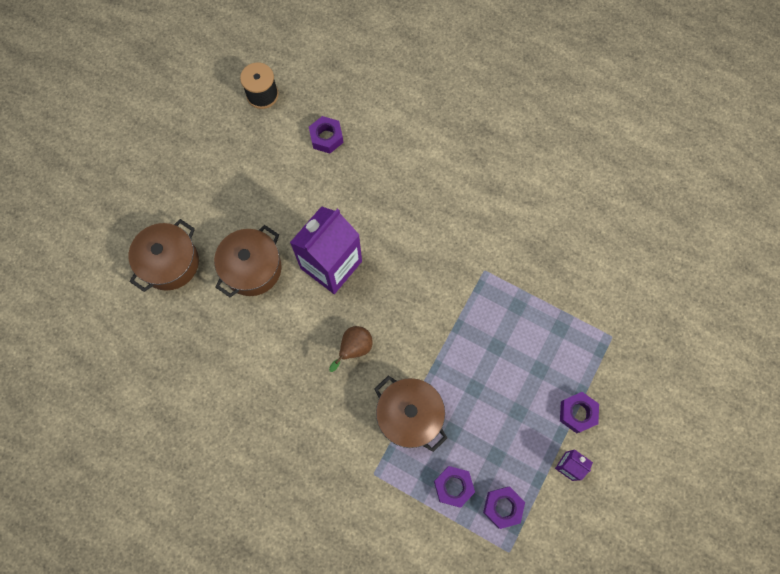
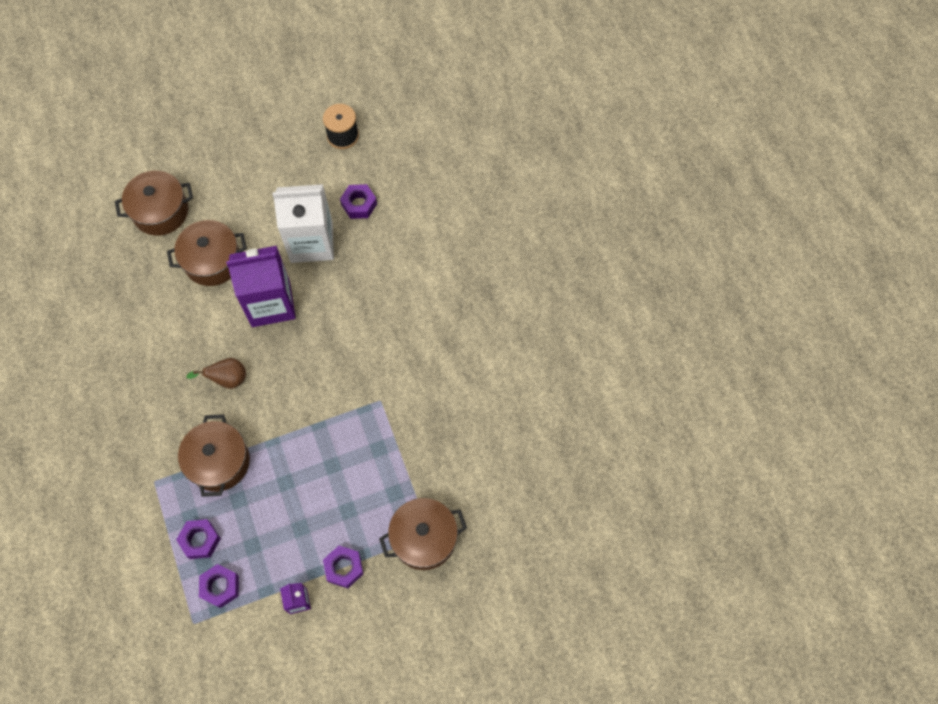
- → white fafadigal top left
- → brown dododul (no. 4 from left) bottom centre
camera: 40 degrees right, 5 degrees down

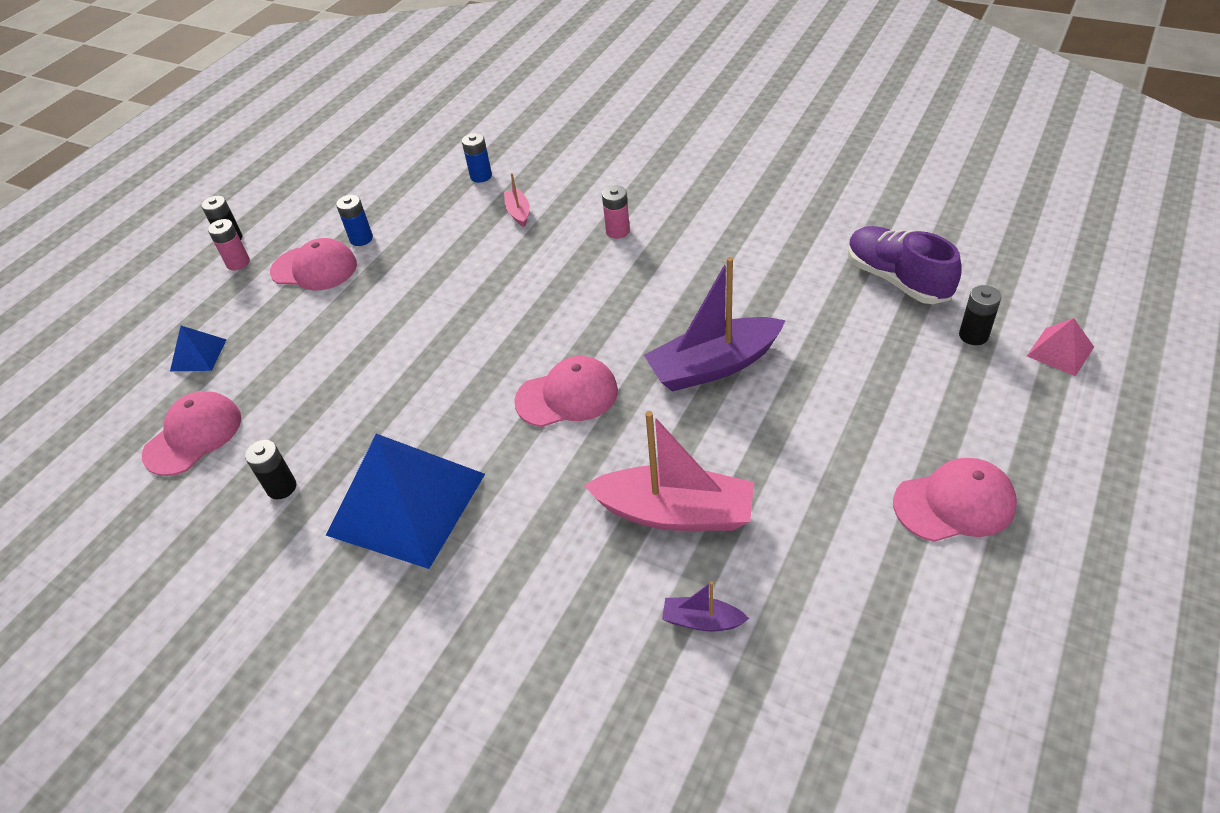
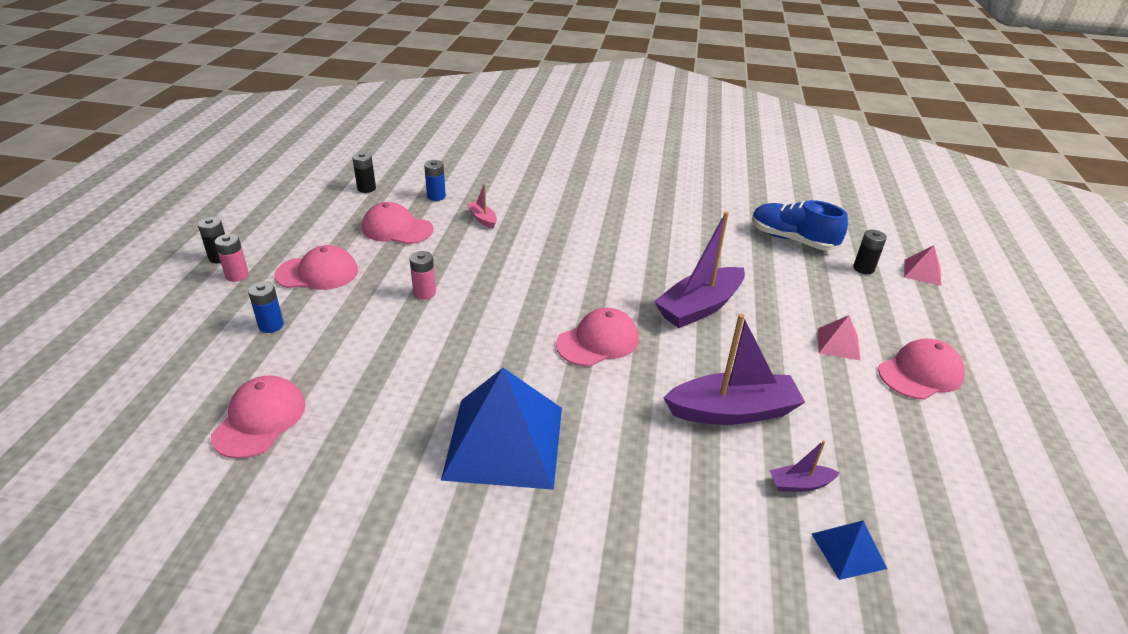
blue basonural (no. 1 from left in the first image) middle left → blue basonural (no. 2 from left) bottom right, shifted
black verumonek (no. 2 from left) middle left → black verumonek (no. 2 from left) top left, shifted
blue verumonek (no. 1 from left) top left → blue verumonek (no. 1 from left) middle left, shifted
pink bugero (no. 2 from left) centre → purple bugero (no. 2 from left) centre
pink verumonek (no. 2 from left) top centre → pink verumonek (no. 2 from left) centre, shifted
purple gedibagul top right → blue gedibagul middle right
- → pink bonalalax (no. 3 from left) centre
- → pink basonural (no. 1 from left) middle right
camera: 25 degrees left, 10 degrees down

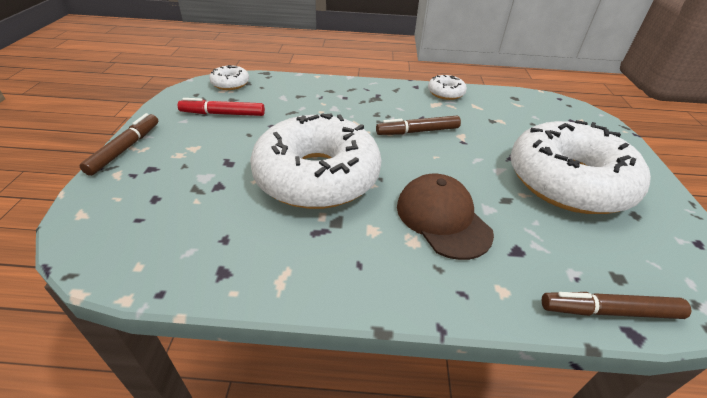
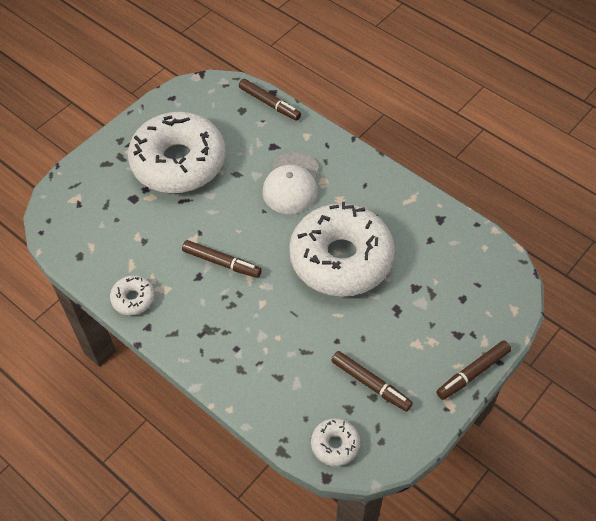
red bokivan top left → brown bokivan (no. 3 from left) bottom centre
brown bonalalax centre → white bonalalax centre
camera: 140 degrees left, 15 degrees up

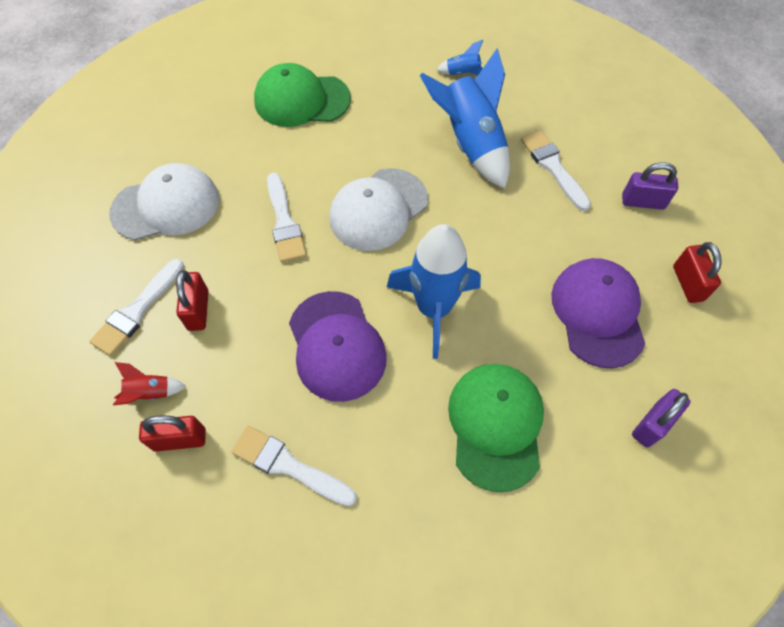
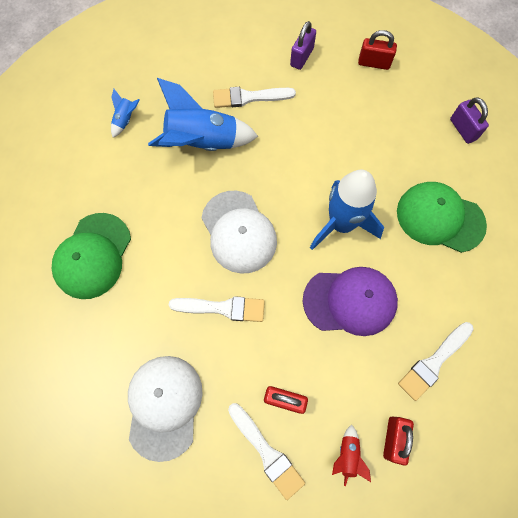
purple bonalalax (no. 2 from left) middle right → -
camera: 70 degrees left, 10 degrees up

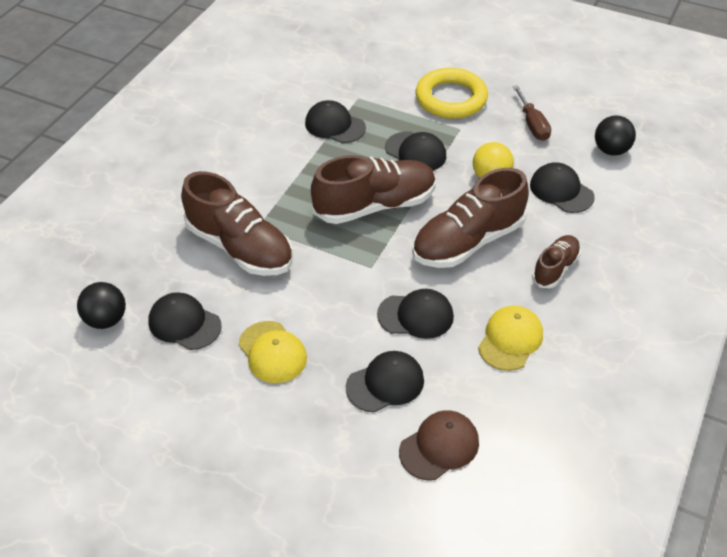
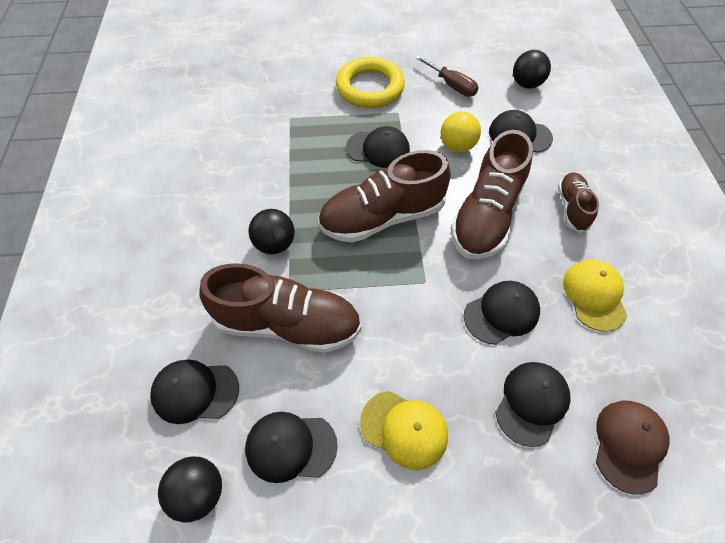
black bonalalax (no. 2 from left in the first image) top centre → black bonalalax (no. 1 from left) bottom left, shifted
brown gedibagul (no. 2 from left) centre, 150 degrees counterclockwise
- → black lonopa (no. 2 from left) centre
camera: 30 degrees left, 10 degrees up

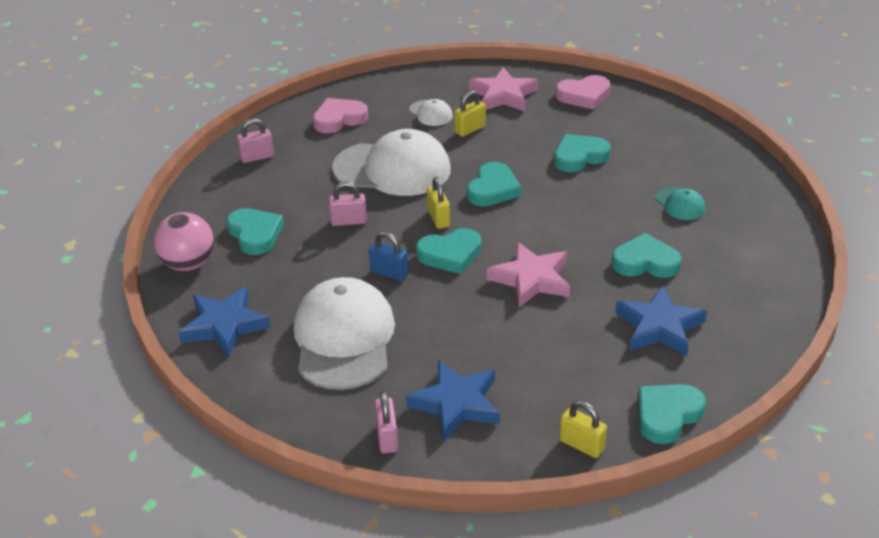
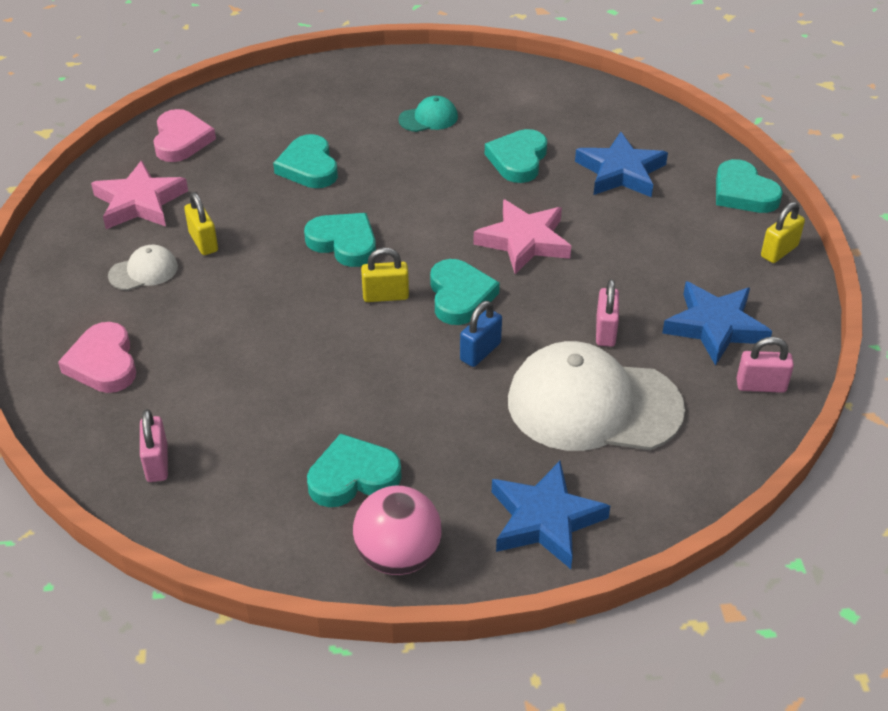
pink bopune (no. 2 from left) centre → pink bopune (no. 2 from left) middle right, shifted
white bonalalax (no. 2 from left) top centre → -
camera: 80 degrees left, 5 degrees up

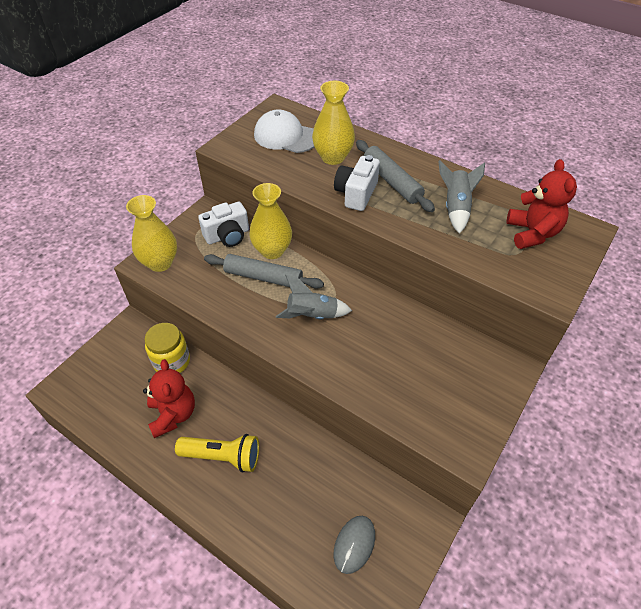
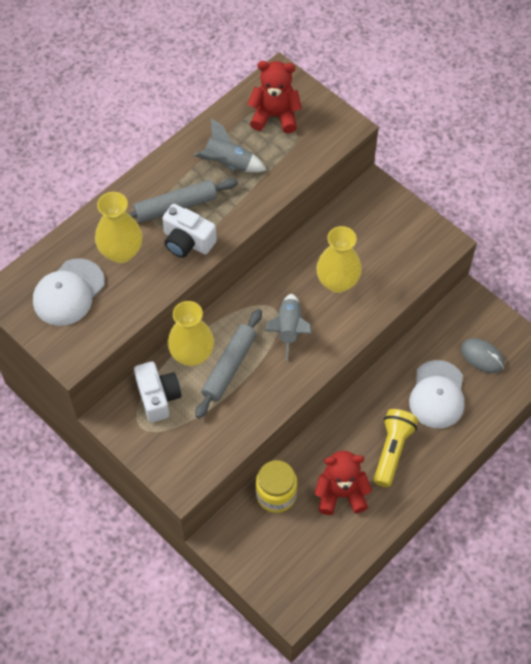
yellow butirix (no. 1 from left in the first image) middle left → yellow butirix (no. 3 from left) centre, shifted
- → white bonalalax (no. 2 from left) middle right
camera: 80 degrees left, 10 degrees up

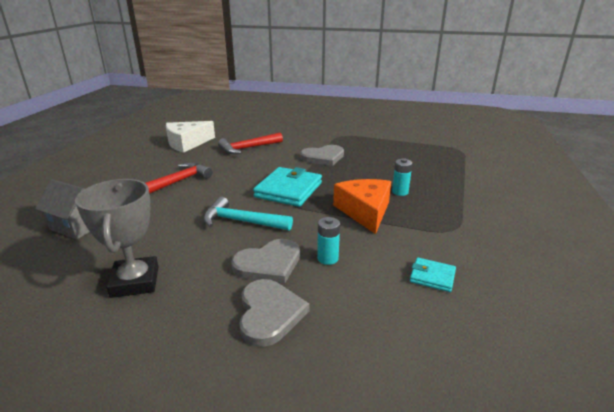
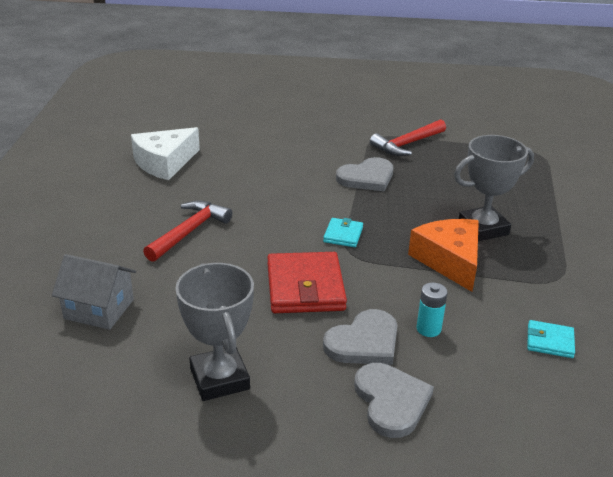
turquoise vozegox centre → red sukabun centre
red vozegox (no. 2 from left) centre → red vozegox (no. 2 from left) top centre, shifted
turquoise sukabun (no. 1 from left) centre, x0.51
turquoise verumonek (no. 2 from left) centre → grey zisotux (no. 2 from left) middle right
camera: 10 degrees left, 5 degrees up

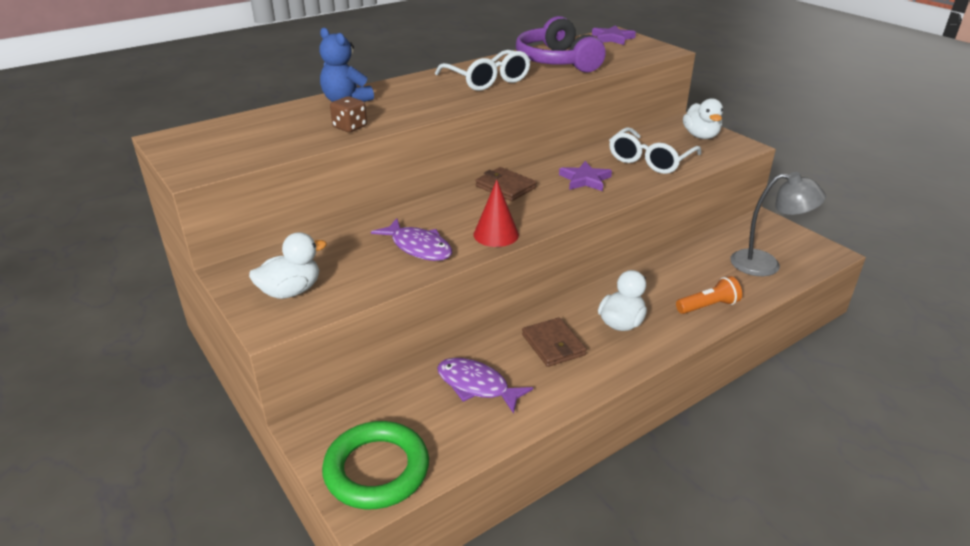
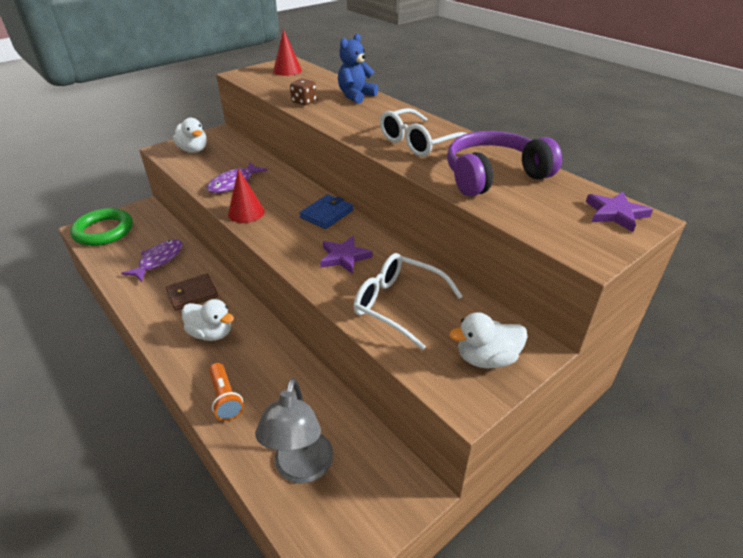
brown sukabun (no. 1 from left) centre → blue sukabun centre
- → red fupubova (no. 2 from left) top centre
camera: 85 degrees right, 5 degrees up

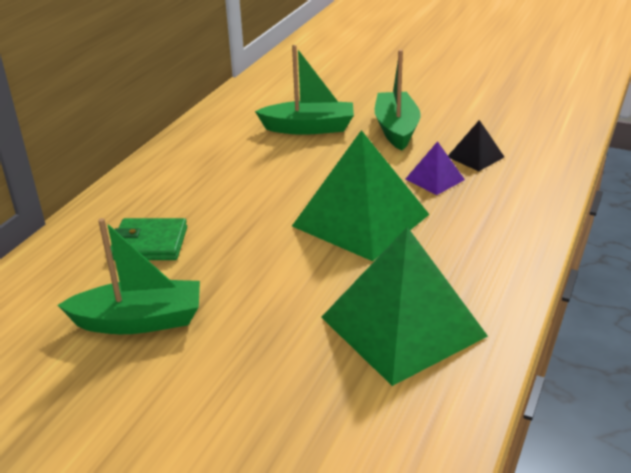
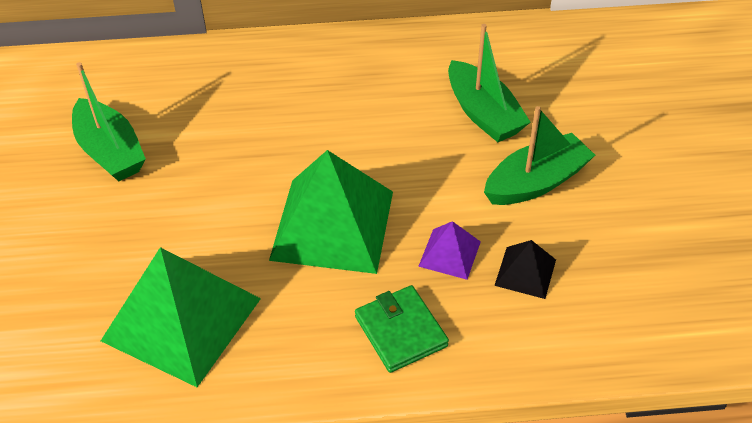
green sukabun middle left → green sukabun bottom centre, shifted
camera: 60 degrees right, 15 degrees up

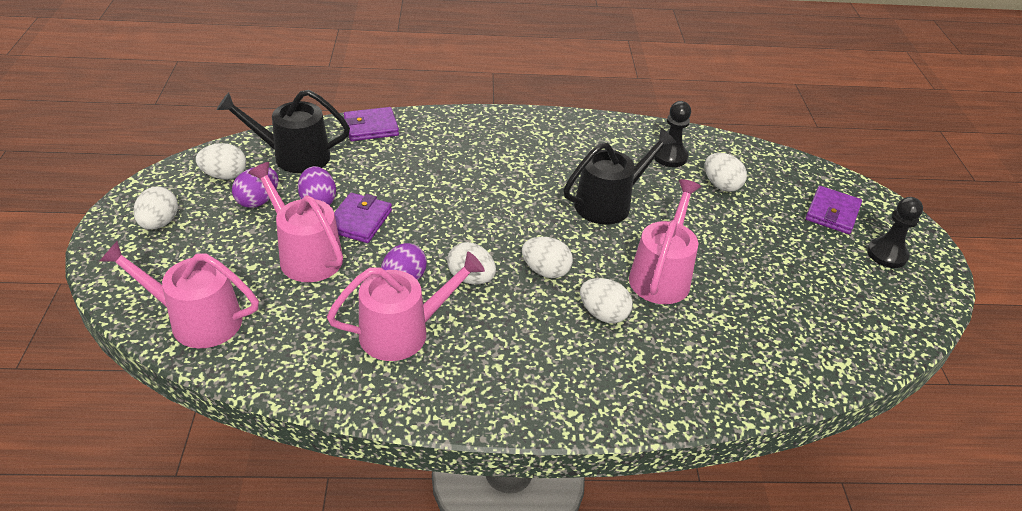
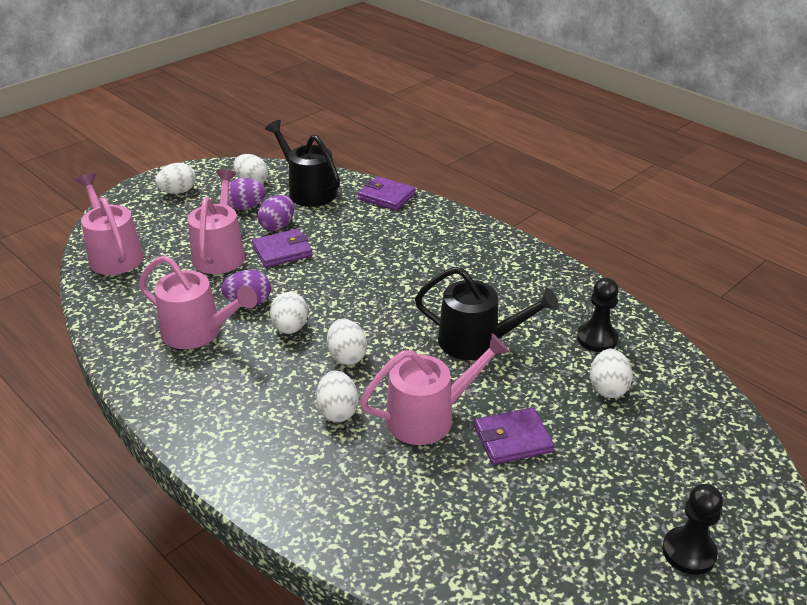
purple sukabun (no. 3 from left) middle right → purple sukabun (no. 3 from left) bottom centre, shifted
camera: 50 degrees right, 5 degrees down

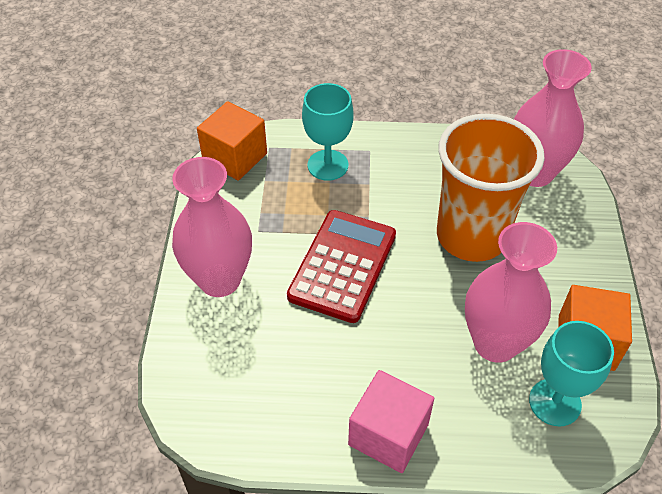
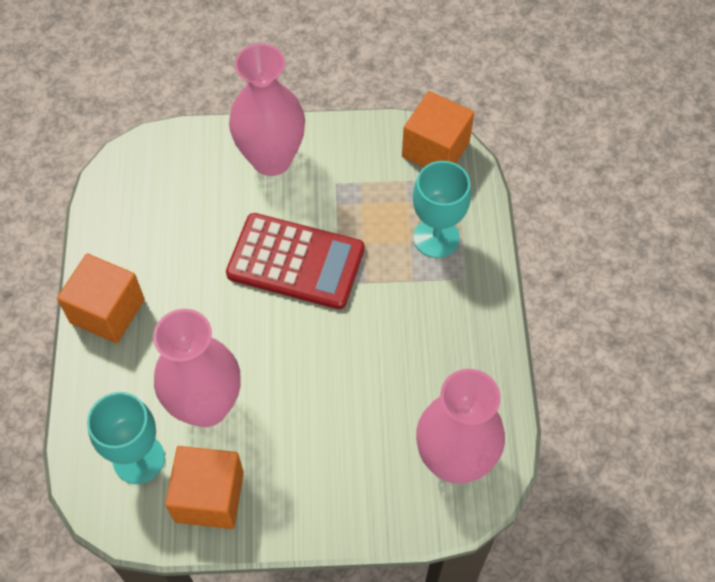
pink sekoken bottom centre → orange sekoken (no. 1 from left) middle left
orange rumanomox middle right → -
camera: 85 degrees right, 10 degrees up

